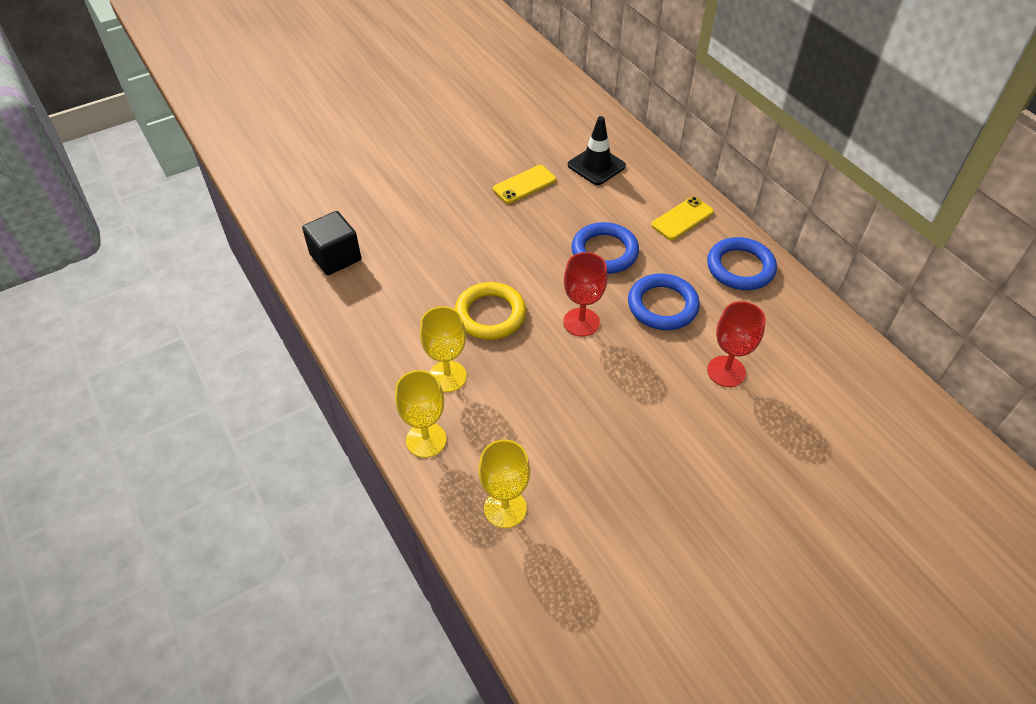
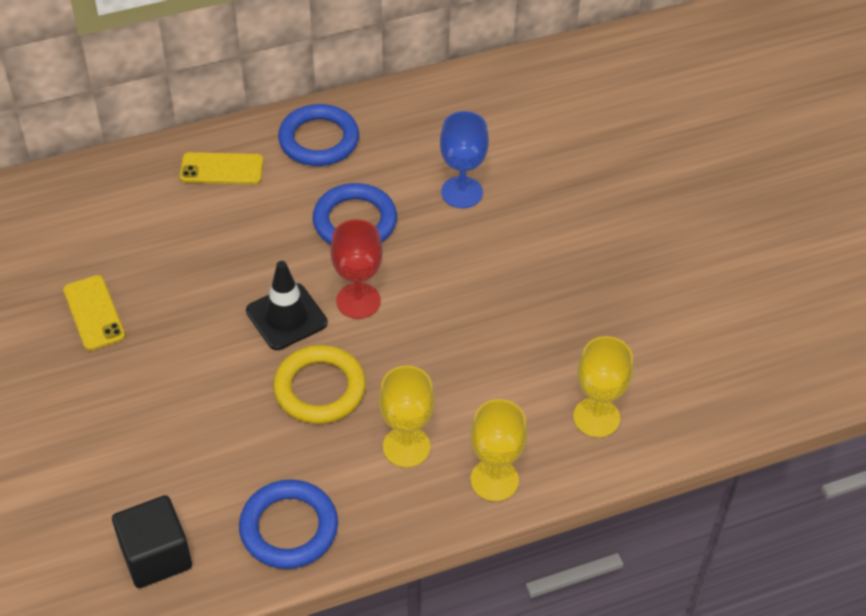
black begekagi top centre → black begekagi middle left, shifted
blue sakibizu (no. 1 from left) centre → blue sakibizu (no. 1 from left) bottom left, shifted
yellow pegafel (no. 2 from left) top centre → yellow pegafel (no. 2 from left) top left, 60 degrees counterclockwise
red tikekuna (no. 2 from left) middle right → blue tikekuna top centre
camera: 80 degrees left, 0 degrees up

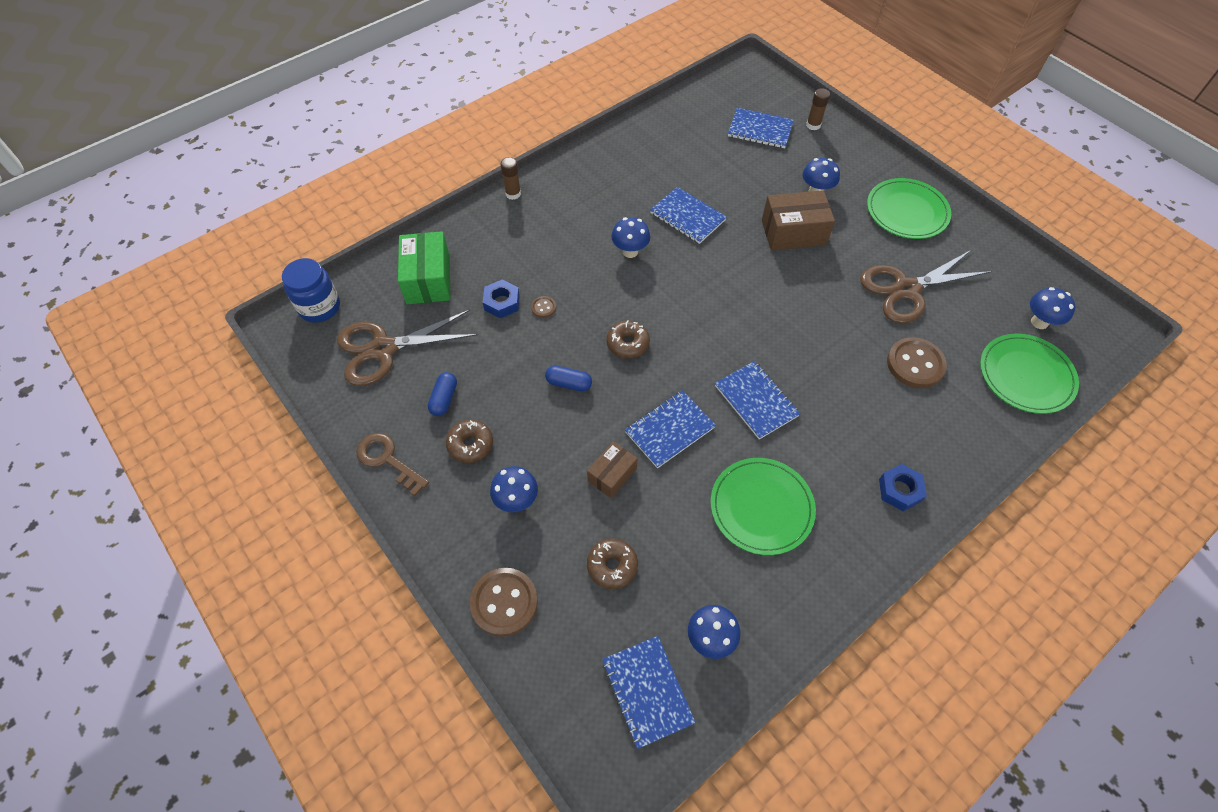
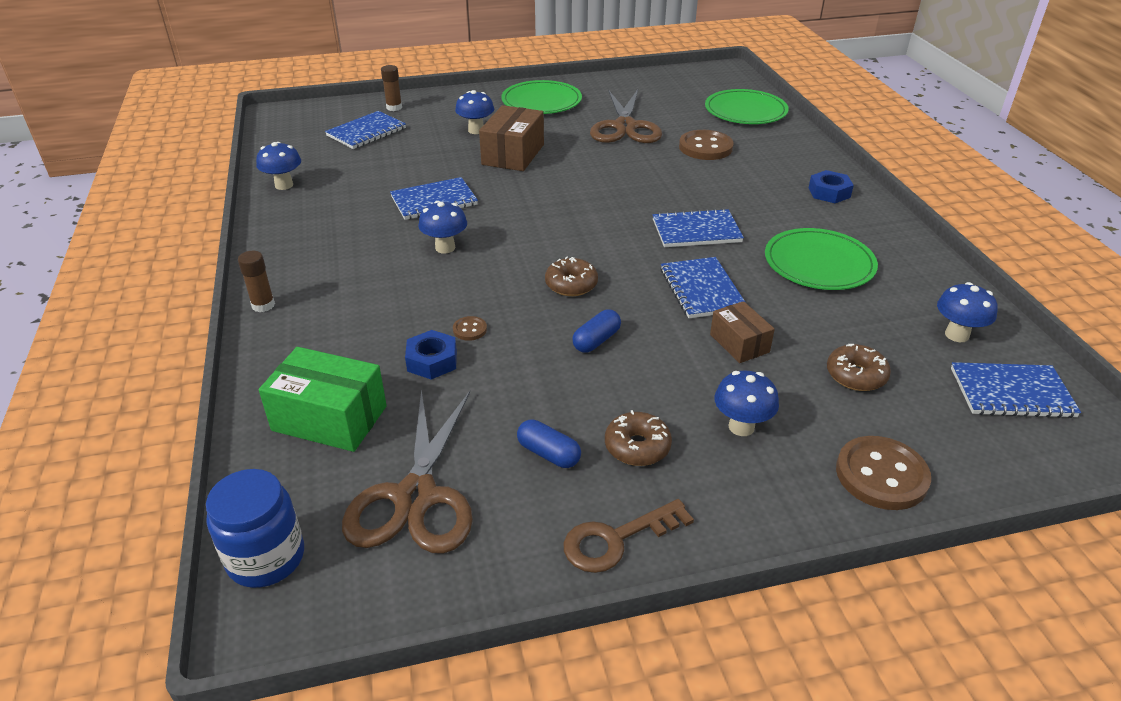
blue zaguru (no. 5 from left in the first image) middle right → blue zaguru (no. 1 from left) top left, shifted
camera: 65 degrees left, 20 degrees down

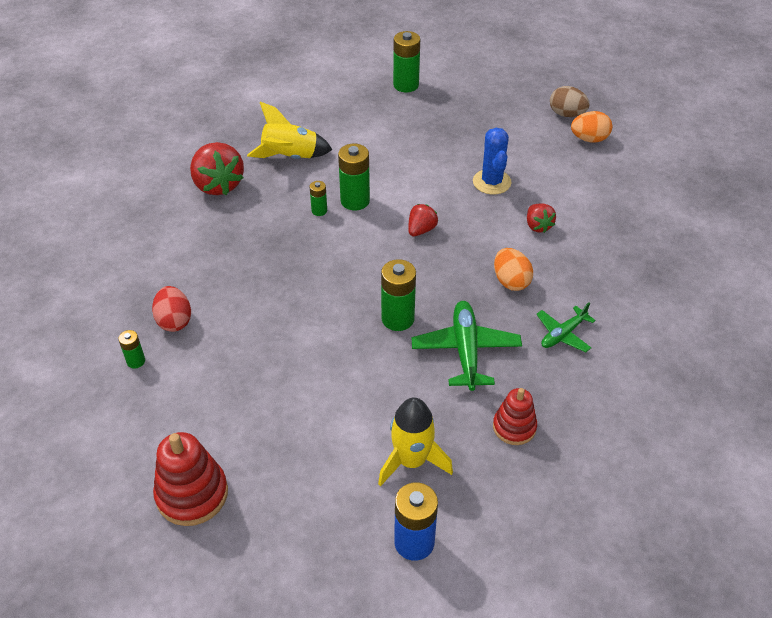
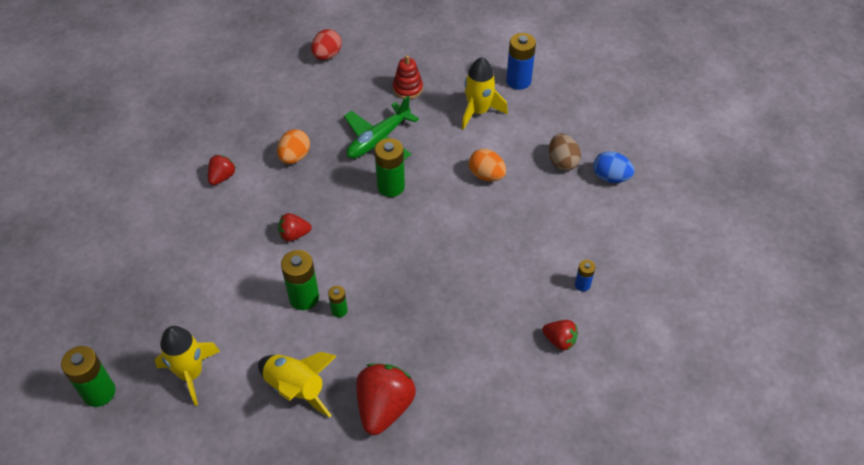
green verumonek (no. 1 from left) middle left → blue verumonek (no. 2 from left) middle right
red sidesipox middle left → red sidesipox top centre, shifted
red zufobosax (no. 1 from left) bottom left → blue sidesipox middle right
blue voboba top centre → -
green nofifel (no. 2 from left) middle right → -
brown sidesipox top right → brown sidesipox top centre, shifted
orange sidesipox (no. 2 from left) top right → orange sidesipox (no. 2 from left) centre, shifted
- → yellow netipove (no. 1 from left) bottom left
- → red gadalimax (no. 4 from left) bottom centre
camera: 135 degrees left, 5 degrees up

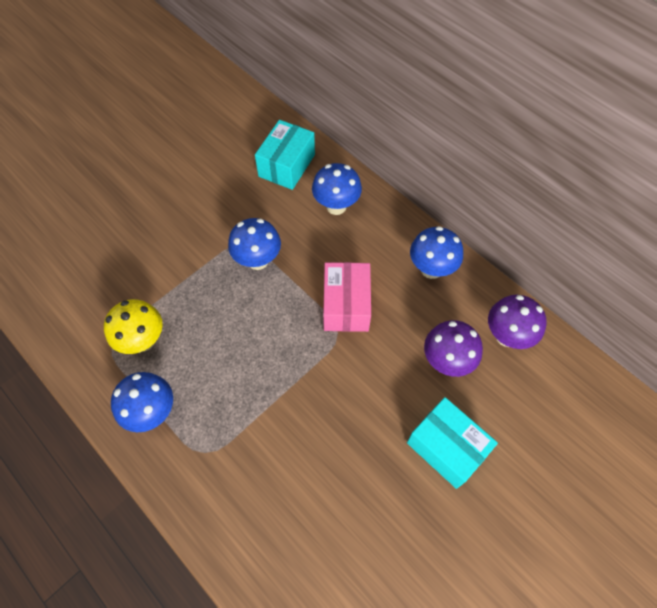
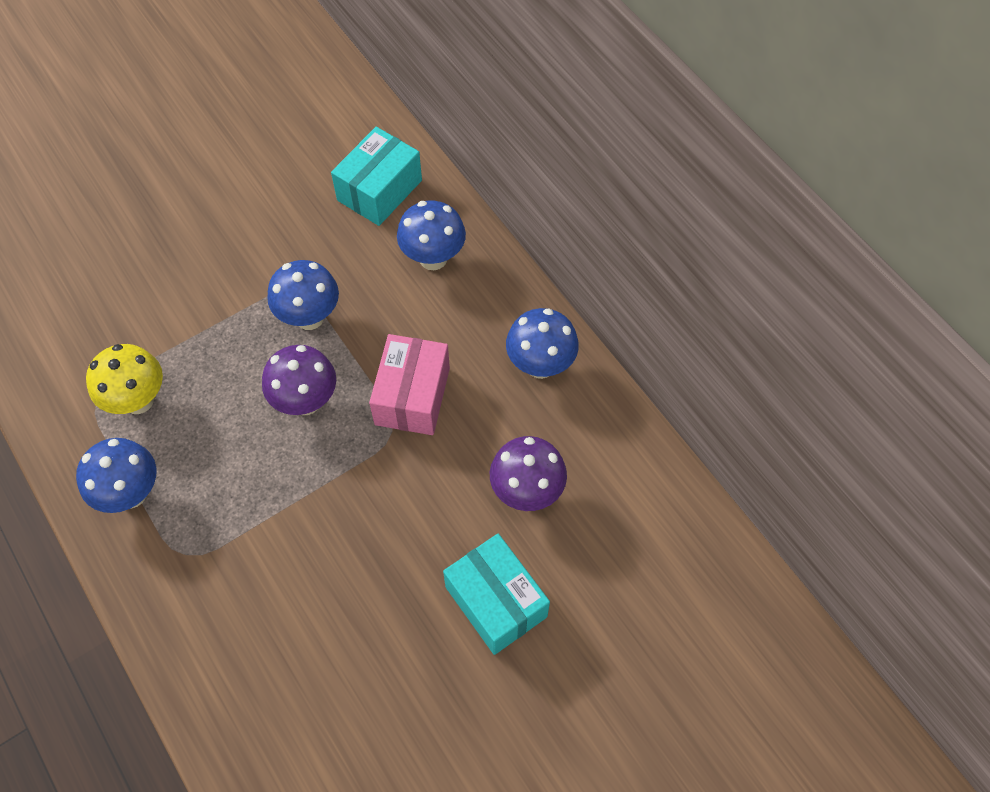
purple zaguru (no. 2 from left in the first image) middle right → purple zaguru (no. 1 from left) middle left, shifted
camera: 10 degrees right, 0 degrees up

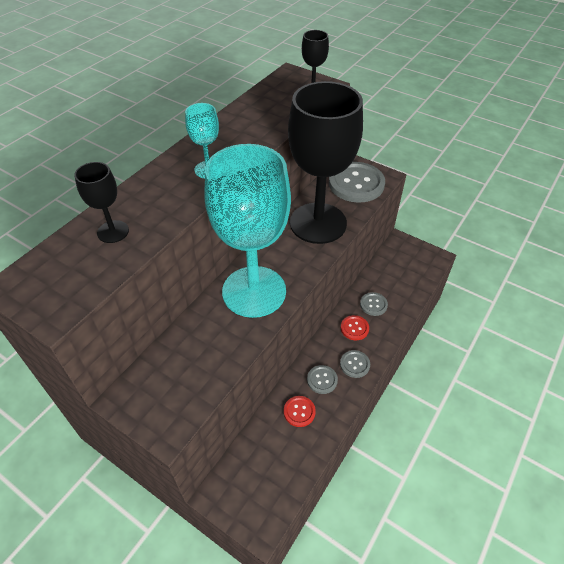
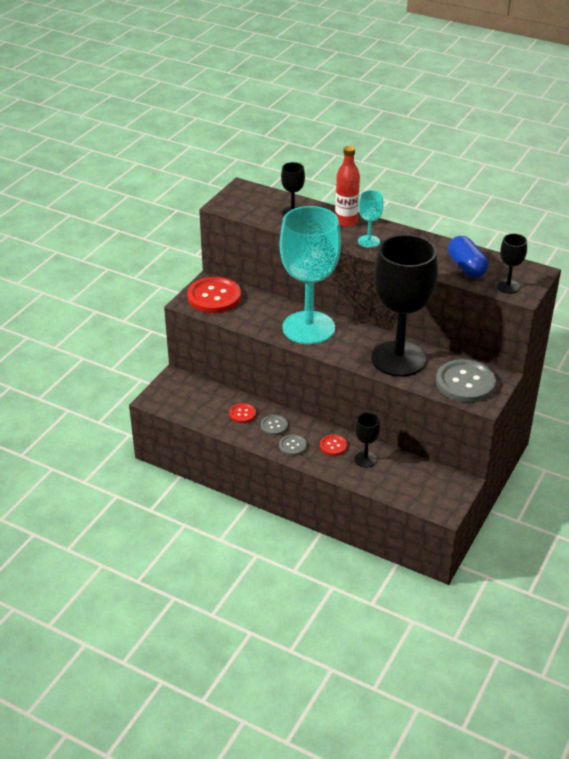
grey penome (no. 4 from left) centre → black tikekuna (no. 2 from left) centre
- → red penome (no. 1 from left) centre
- → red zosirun top centre
- → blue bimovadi middle right
camera: 85 degrees right, 10 degrees down

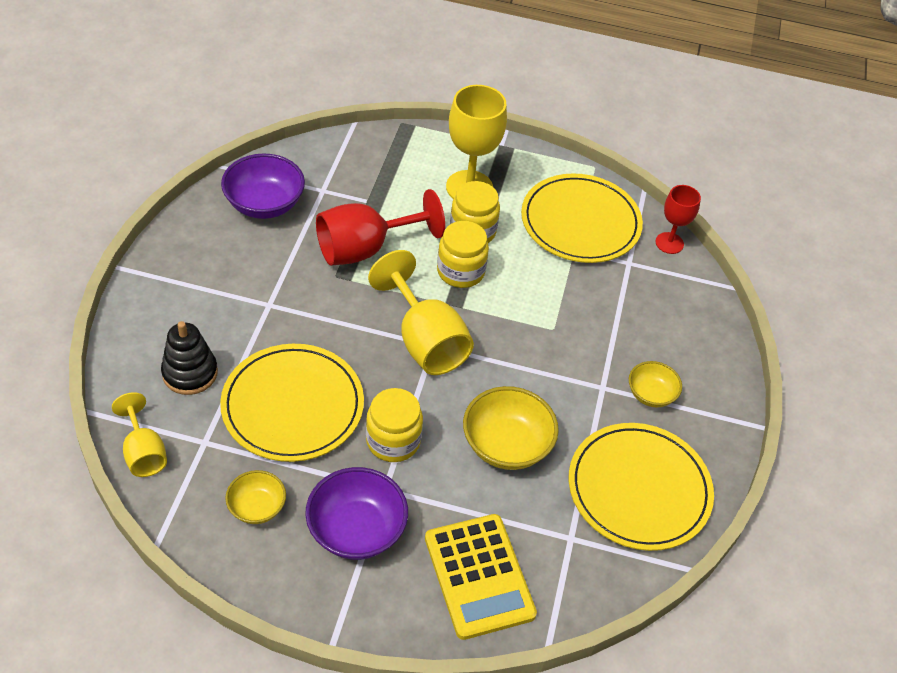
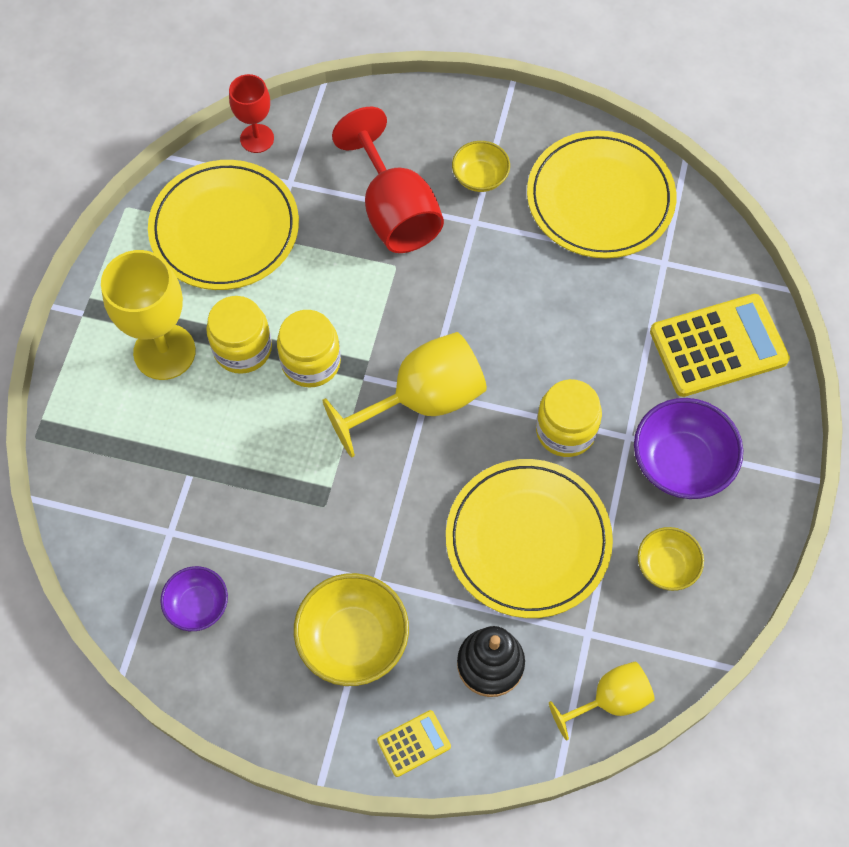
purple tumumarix (no. 1 from left) top left → purple tumumarix (no. 1 from left) bottom left, x0.60
red tikekuna (no. 1 from left in the first image) centre → red tikekuna (no. 2 from left) top centre, shifted
yellow tumumarix (no. 2 from left in the first image) centre → yellow tumumarix (no. 1 from left) bottom centre, shifted
- → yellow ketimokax (no. 1 from left) bottom centre
camera: 85 degrees left, 15 degrees up

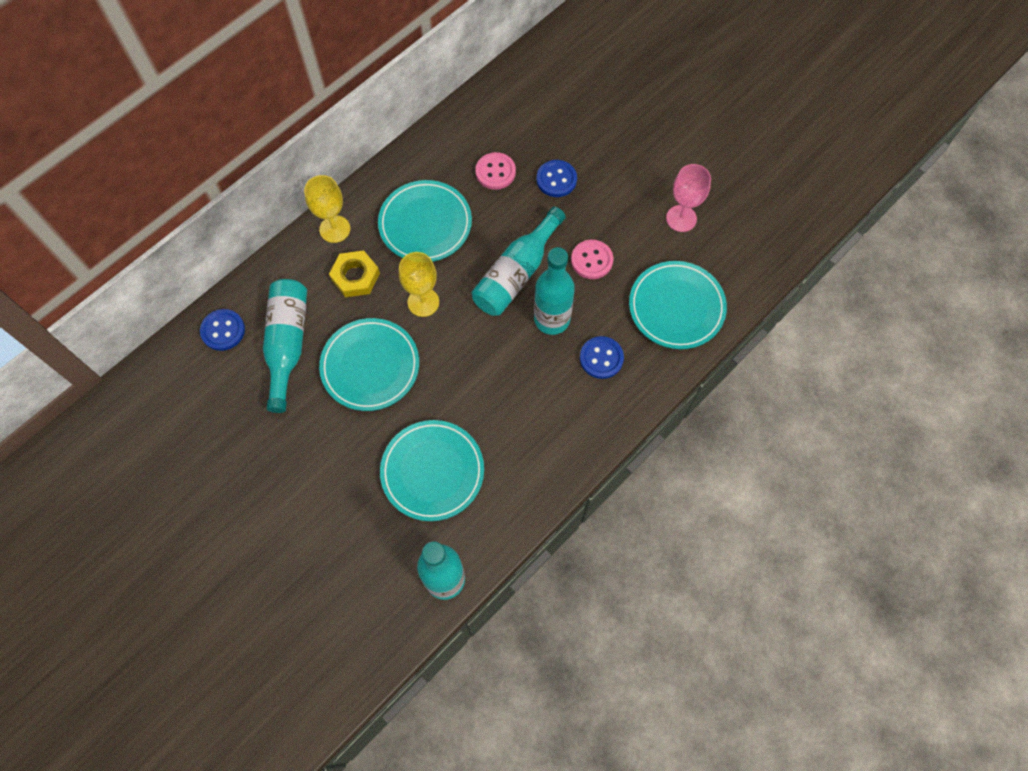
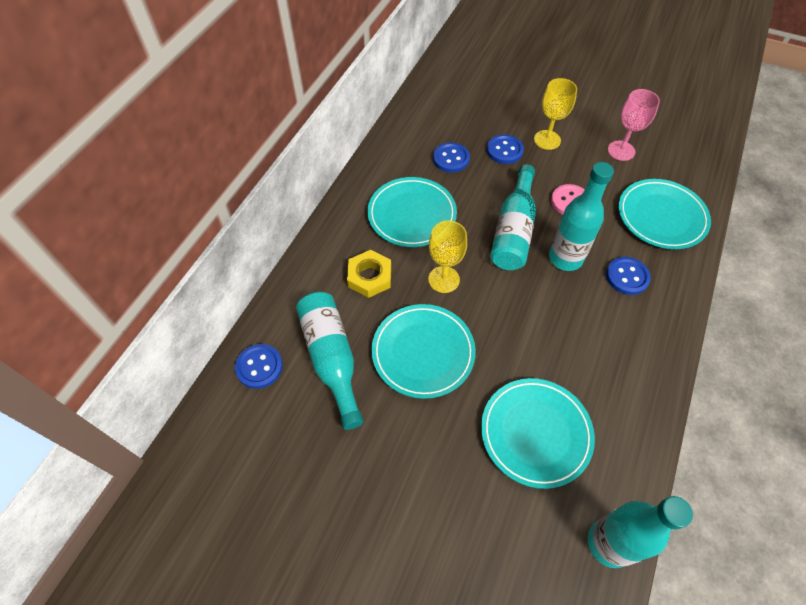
yellow tikekuna (no. 1 from left in the first image) top left → yellow tikekuna (no. 2 from left) top right, shifted
pink penome (no. 1 from left) top centre → blue penome (no. 2 from left) top centre
camera: 20 degrees left, 10 degrees down

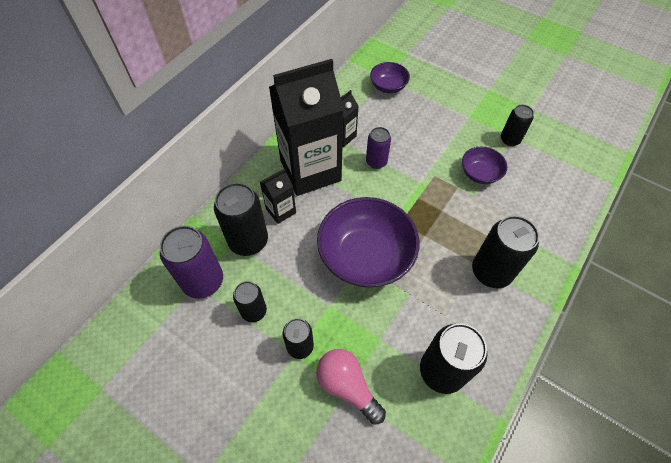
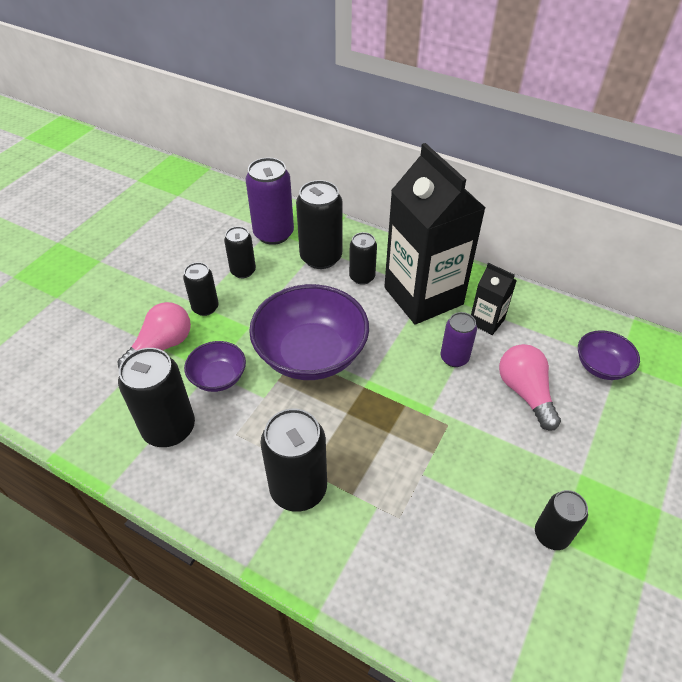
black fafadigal (no. 1 from left) centre → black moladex (no. 6 from left) centre
purple tumumarix (no. 3 from left in the first image) middle right → purple tumumarix (no. 1 from left) middle left, shifted
- → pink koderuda (no. 2 from left) middle right
camera: 85 degrees right, 10 degrees down

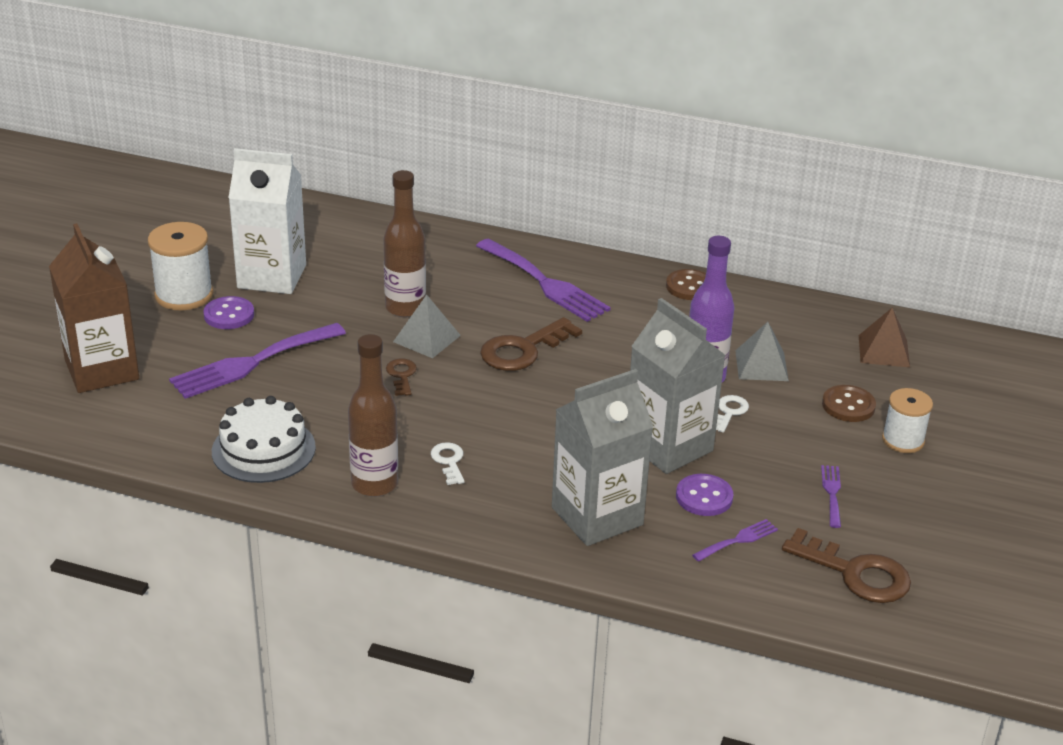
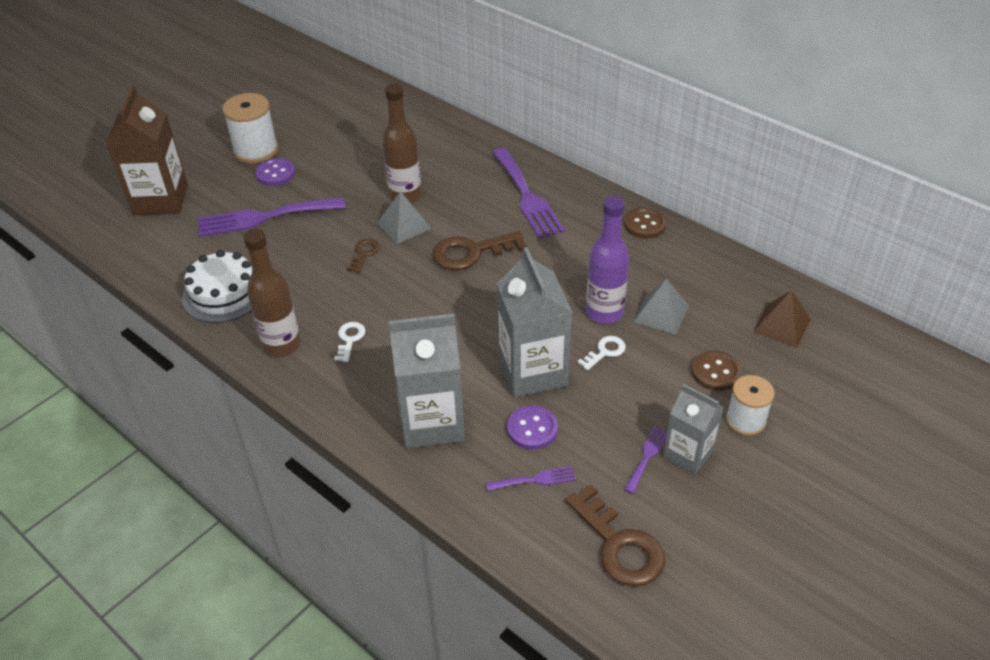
white fafadigal top left → -
- → grey fafadigal (no. 3 from left) middle right
camera: 25 degrees right, 10 degrees up

